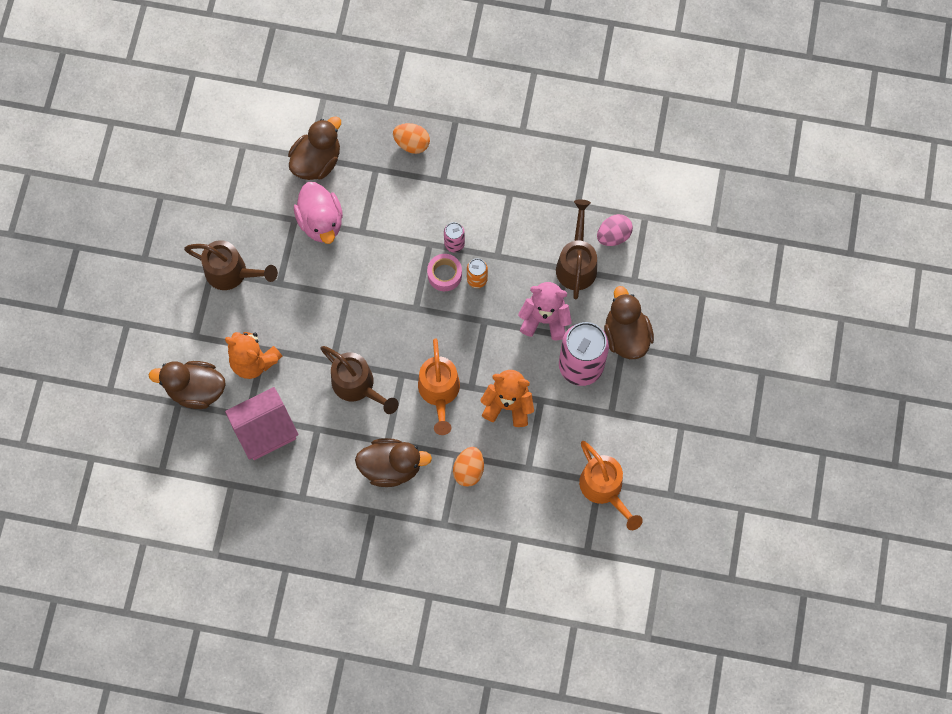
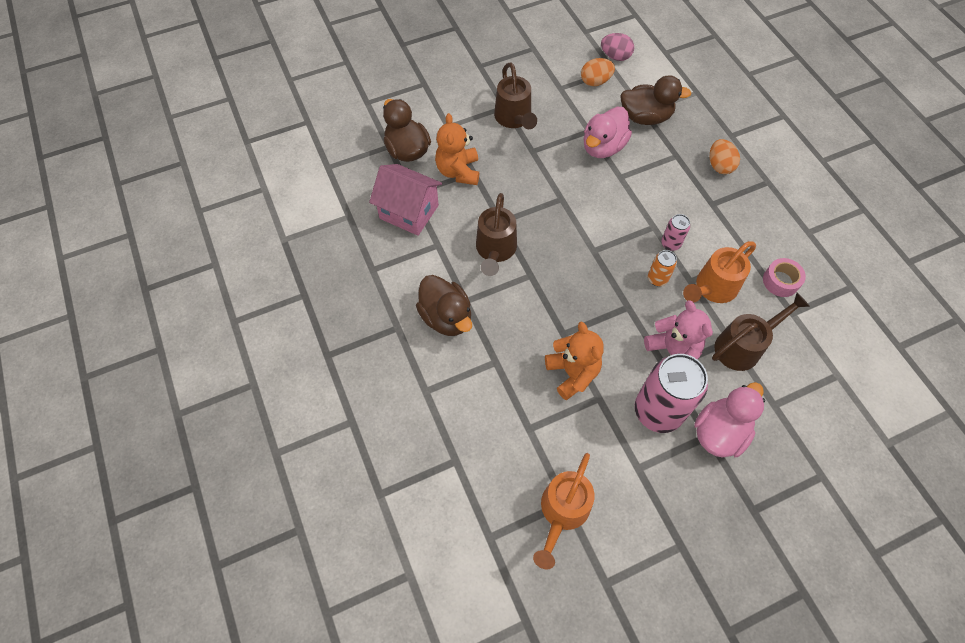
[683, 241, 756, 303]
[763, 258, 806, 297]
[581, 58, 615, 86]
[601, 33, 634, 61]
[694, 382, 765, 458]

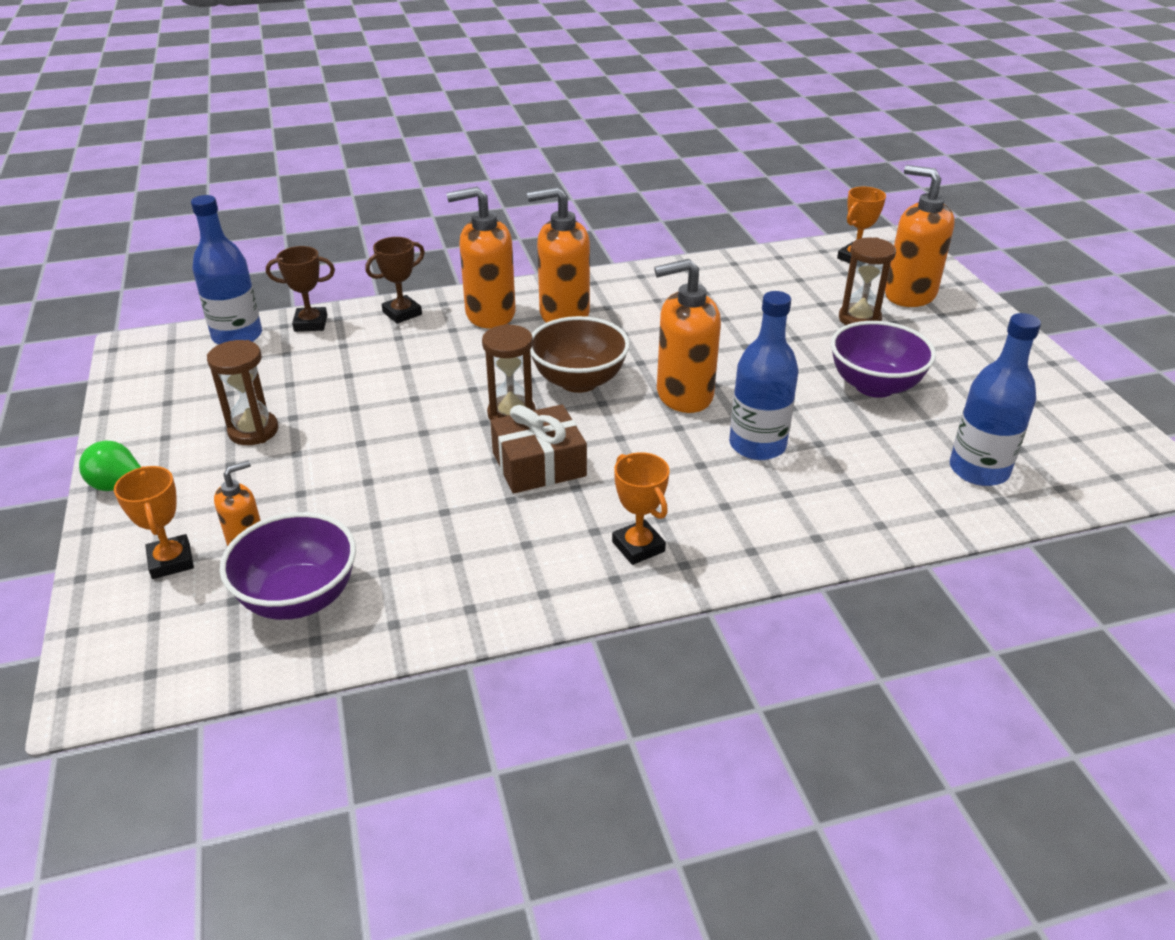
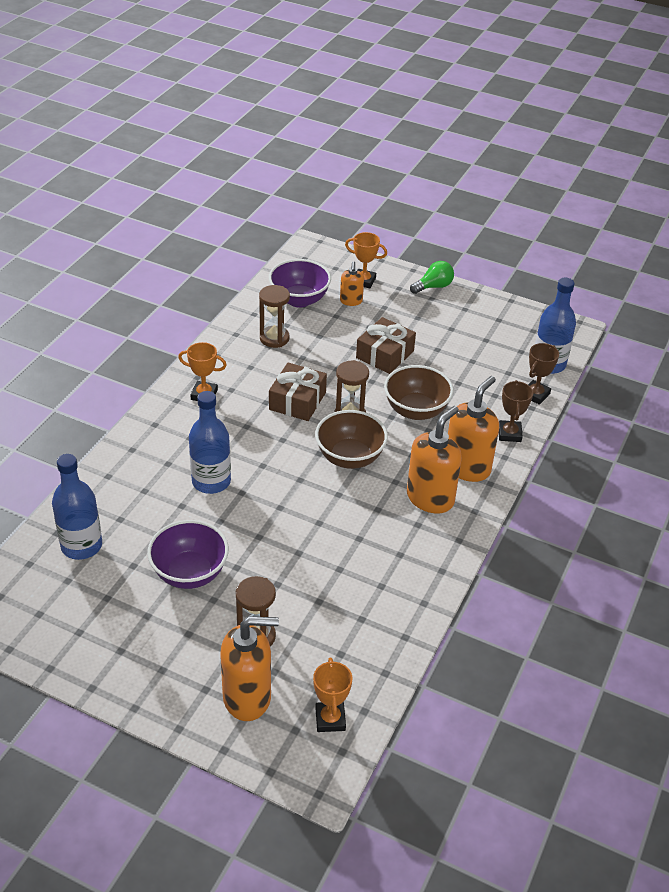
[654, 259, 721, 413] (first image)
[356, 317, 416, 374]
[384, 365, 454, 420]
[259, 285, 290, 348]

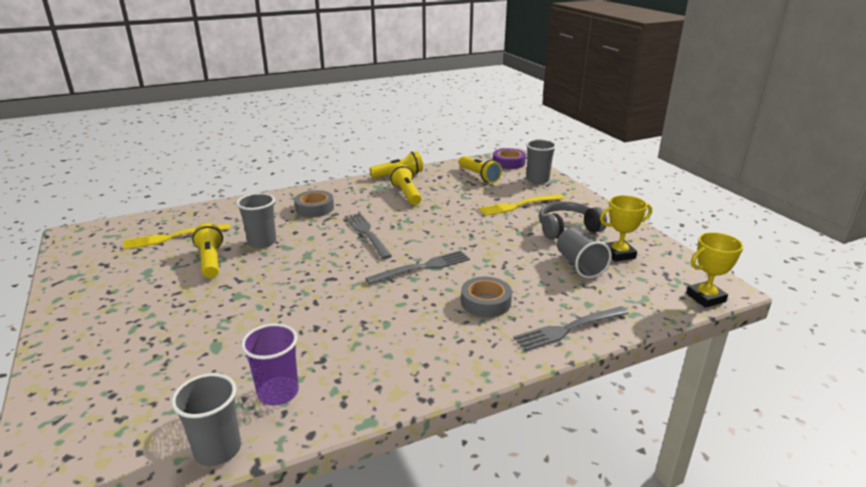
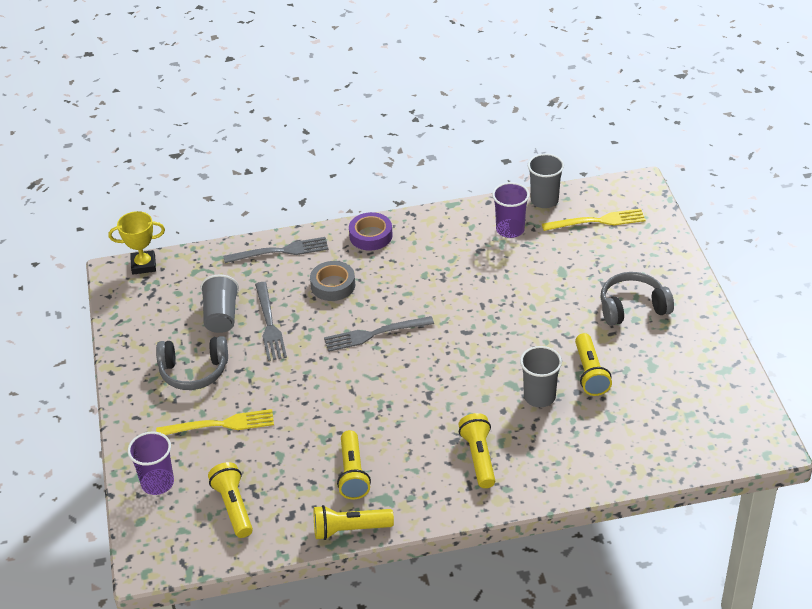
[600, 195, 652, 261] (first image)
[601, 272, 674, 326]
[542, 209, 646, 231]
[255, 282, 287, 361]
[349, 212, 393, 251]
[458, 413, 495, 488]
[128, 432, 174, 495]

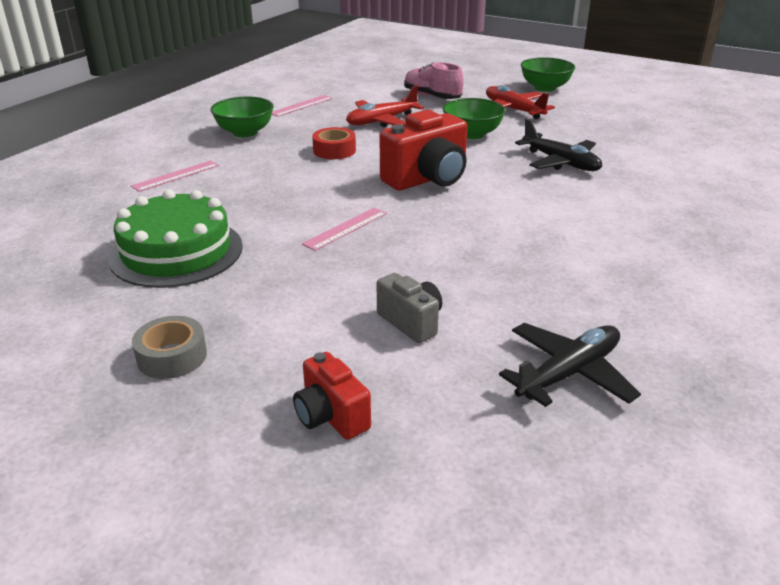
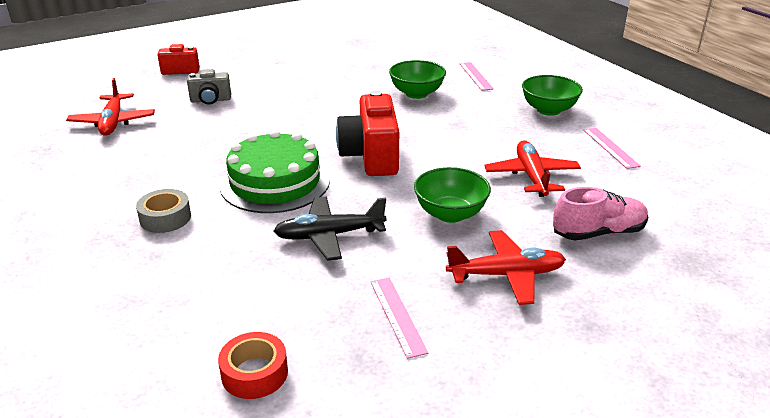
[220, 130, 330, 213]
[136, 189, 191, 233]
[371, 278, 428, 359]
[218, 332, 288, 399]
[389, 60, 446, 99]
[66, 78, 155, 136]

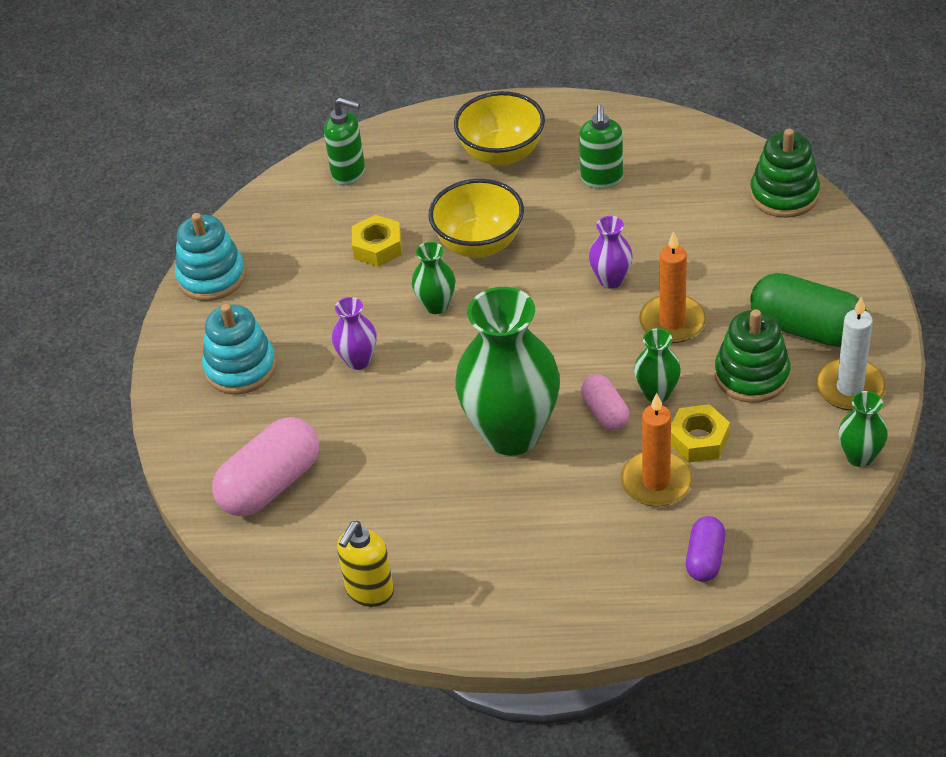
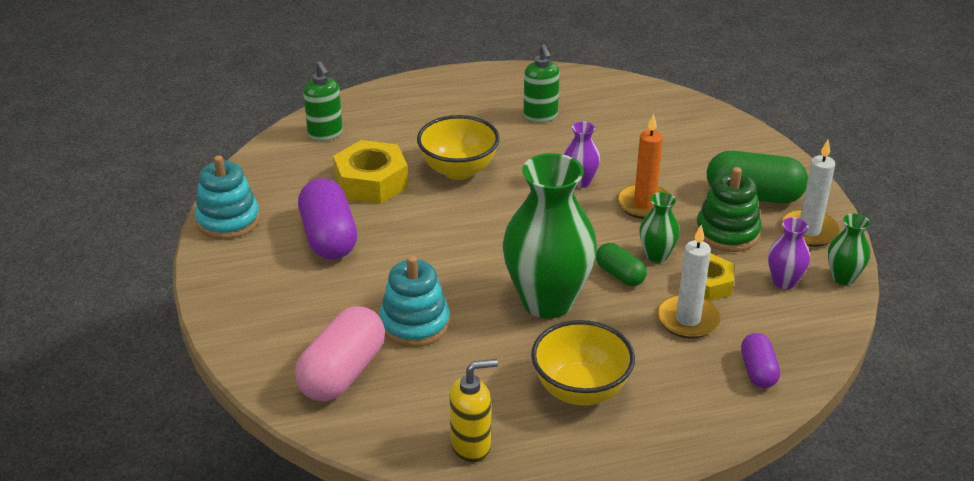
[412, 242, 455, 314] (first image)
[750, 129, 820, 218] (first image)
[298, 178, 357, 260]
[380, 256, 450, 347]
[768, 217, 810, 289]
[531, 320, 635, 405]
[596, 243, 647, 286]
[657, 225, 721, 339]
[303, 61, 343, 141]
[450, 359, 498, 463]
[333, 140, 409, 204]

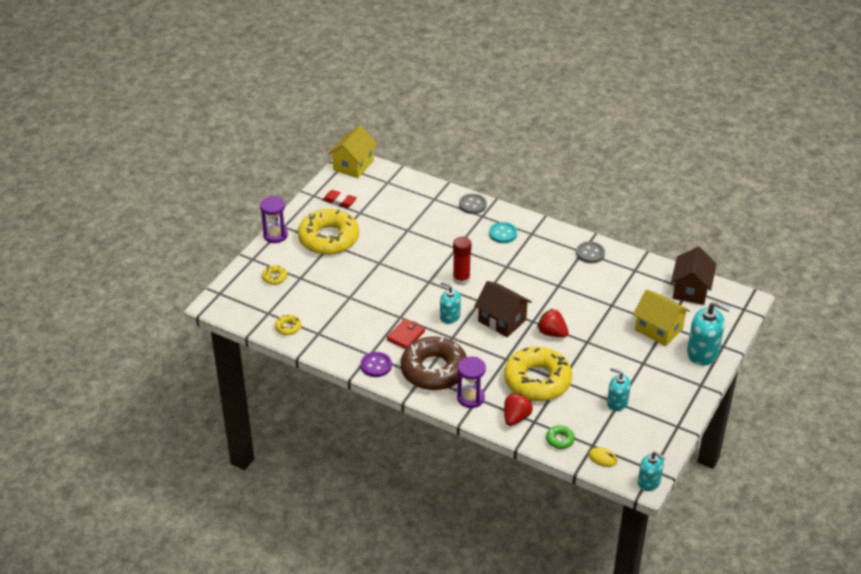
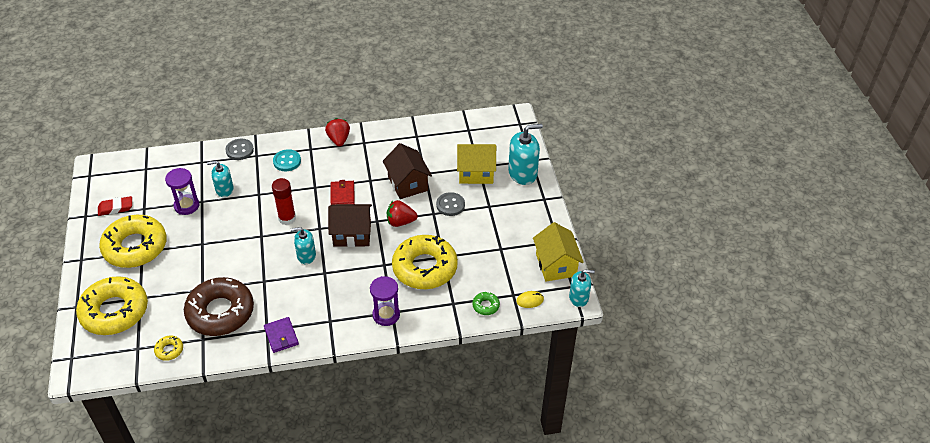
[165, 168, 199, 215]
[533, 222, 584, 282]
[331, 180, 355, 205]
[184, 277, 254, 336]
[325, 118, 350, 147]
[436, 192, 465, 216]
[207, 161, 234, 197]
[383, 143, 432, 199]
[264, 317, 299, 353]
[76, 276, 148, 335]

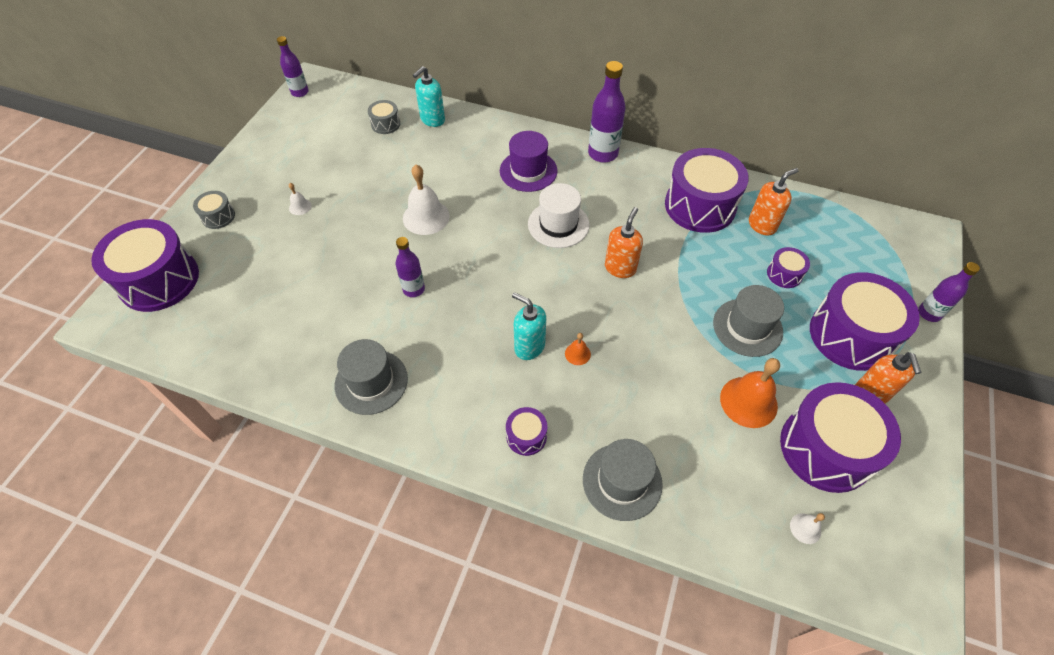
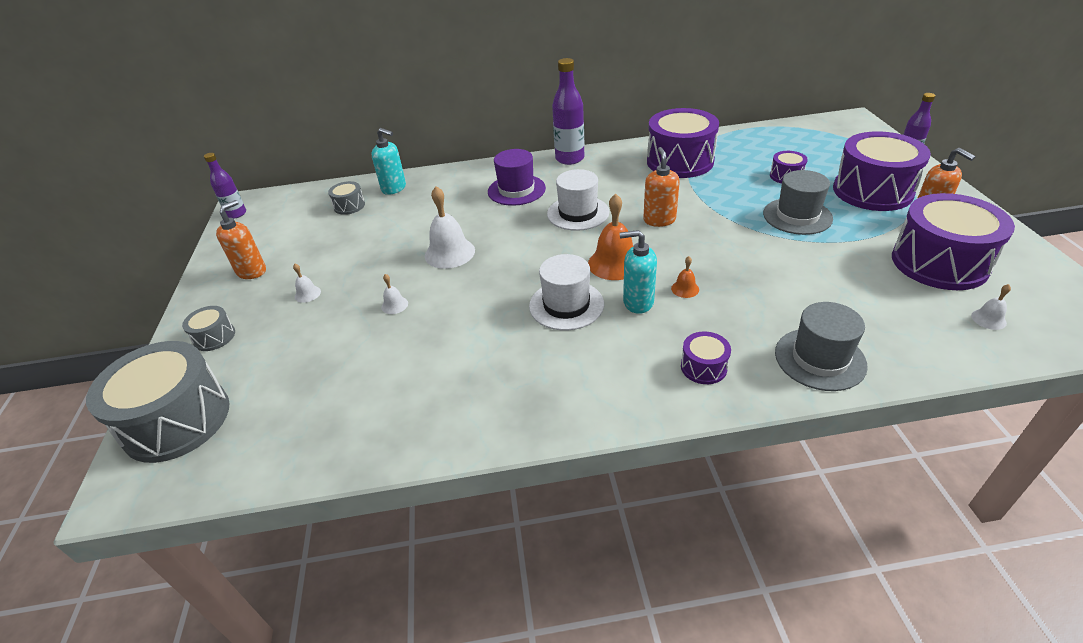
[334, 339, 408, 415] (first image)
[396, 237, 425, 297] (first image)
[381, 274, 408, 314]
[529, 254, 604, 330]
[588, 194, 633, 280]
[216, 200, 266, 279]
[86, 341, 229, 463]
[371, 128, 406, 195]

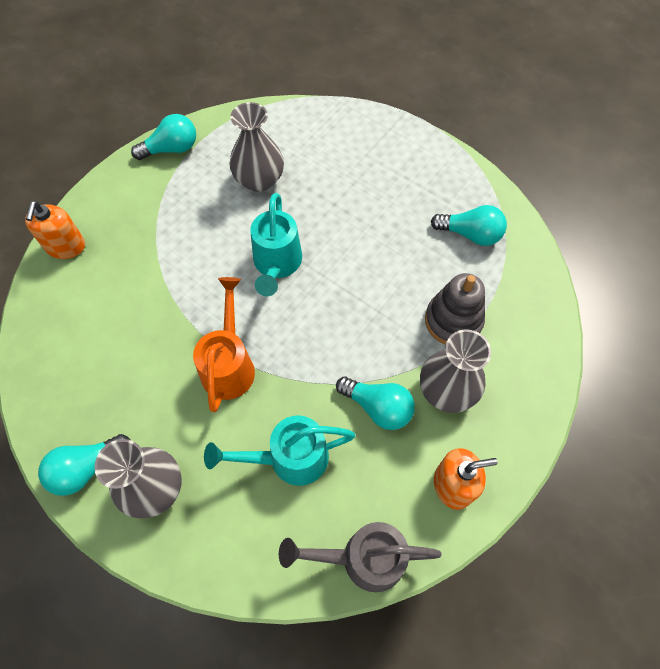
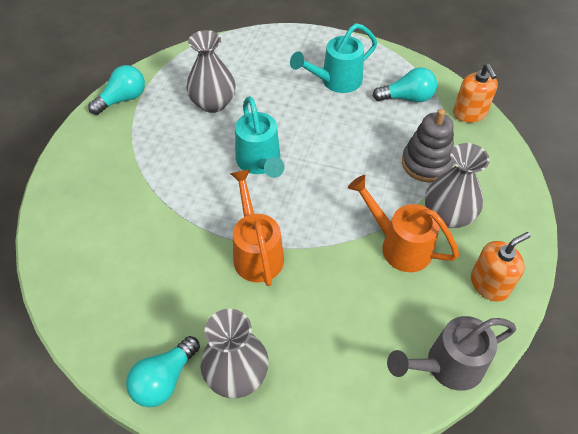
[453, 64, 498, 123]
[290, 23, 377, 93]
[348, 175, 459, 272]

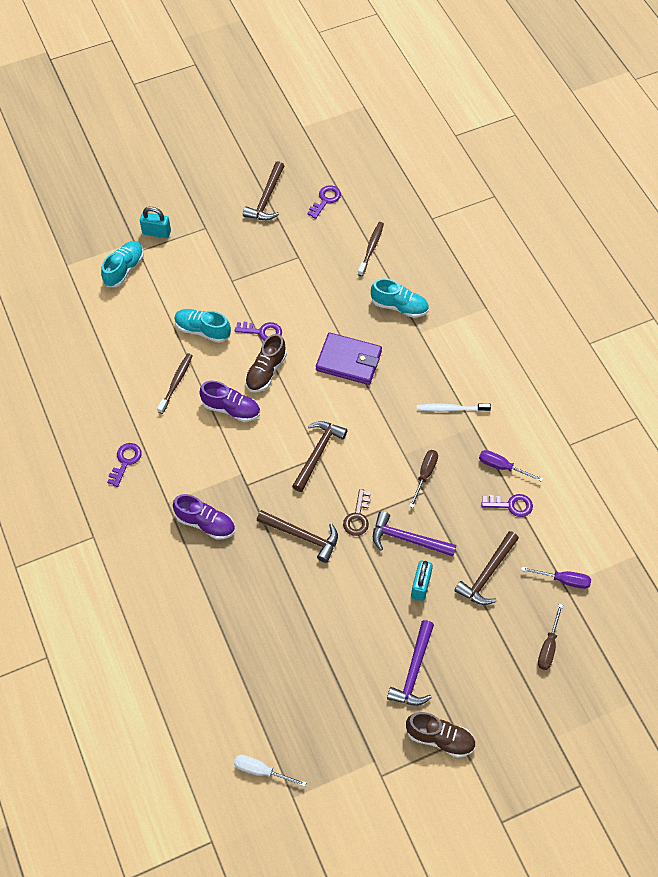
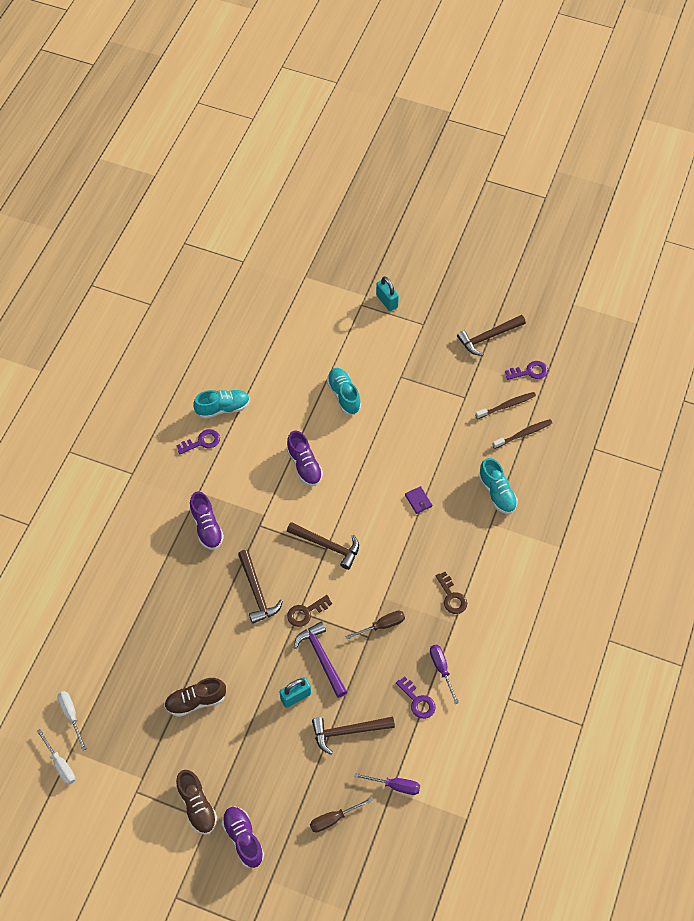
[235, 322, 282, 341] (first image)
[387, 620, 434, 706] (first image)
[37, 729, 75, 785]
[222, 807, 264, 868]
[193, 390, 250, 419]
[475, 392, 536, 419]
[164, 678, 226, 717]
[435, 572, 467, 614]
[287, 522, 359, 570]
[354, 773, 420, 795]
[405, 486, 432, 514]

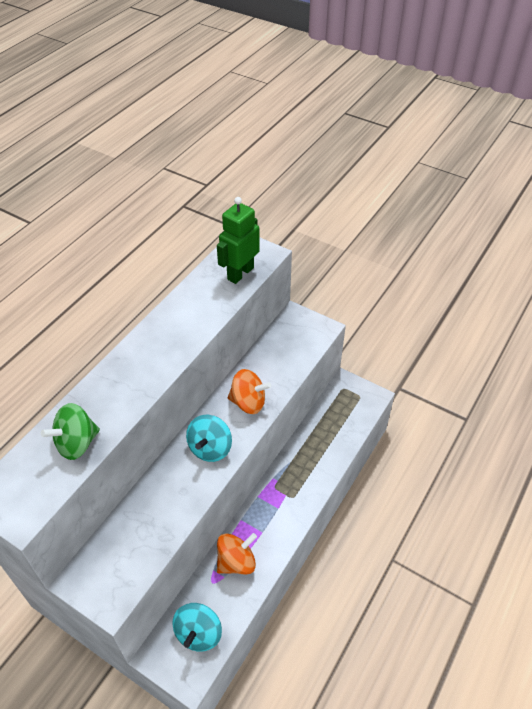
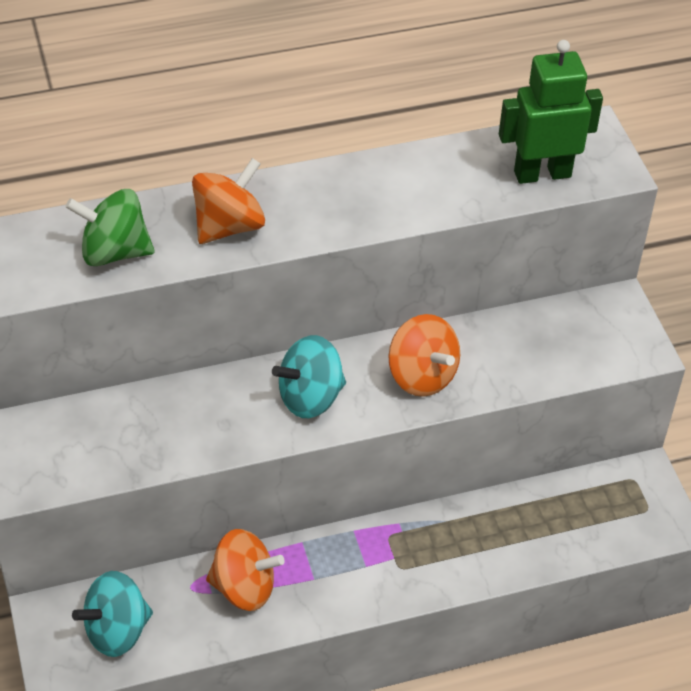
[192, 158, 265, 244]

